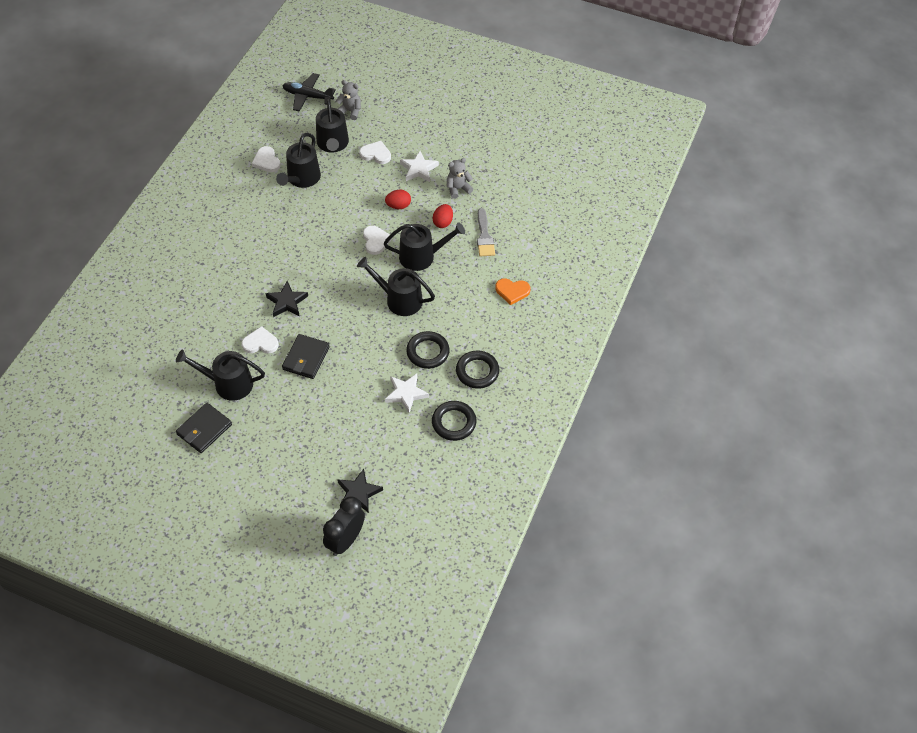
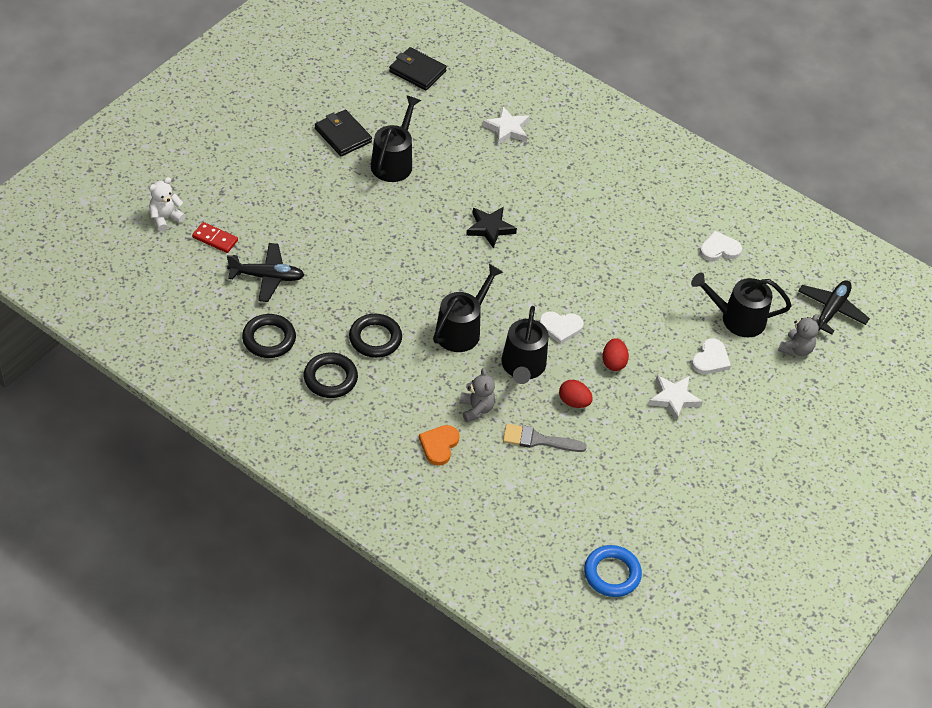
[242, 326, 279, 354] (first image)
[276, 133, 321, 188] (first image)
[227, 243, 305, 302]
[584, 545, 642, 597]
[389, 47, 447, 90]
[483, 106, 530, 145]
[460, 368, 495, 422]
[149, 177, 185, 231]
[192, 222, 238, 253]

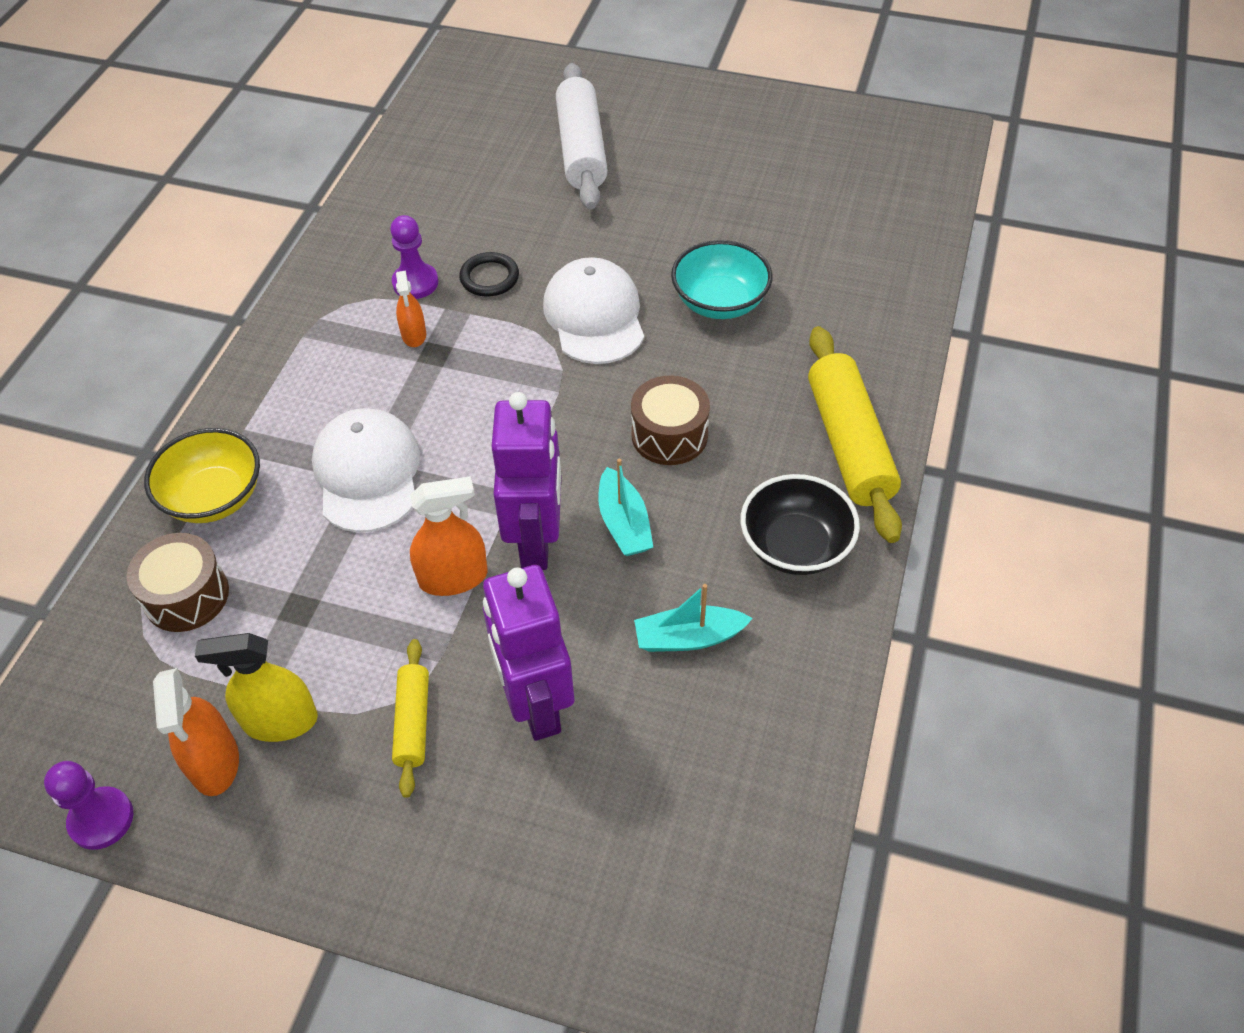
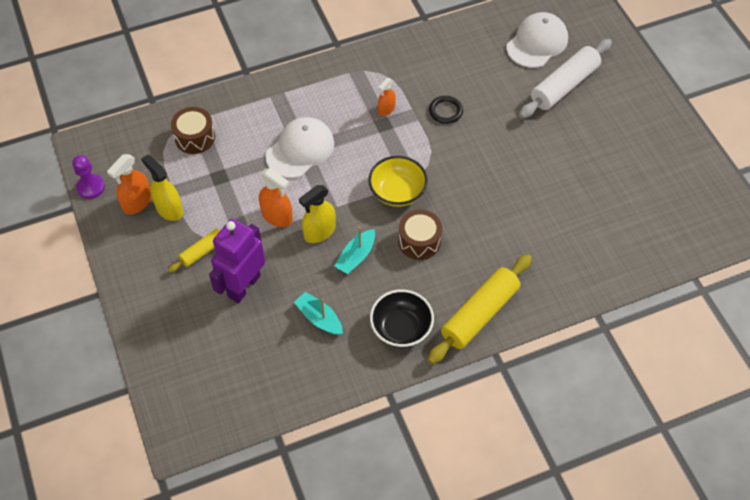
[390, 215, 438, 299] (first image)
[671, 240, 773, 319] (first image)
[368, 156, 428, 207]
[507, 12, 568, 68]
[299, 185, 336, 243]

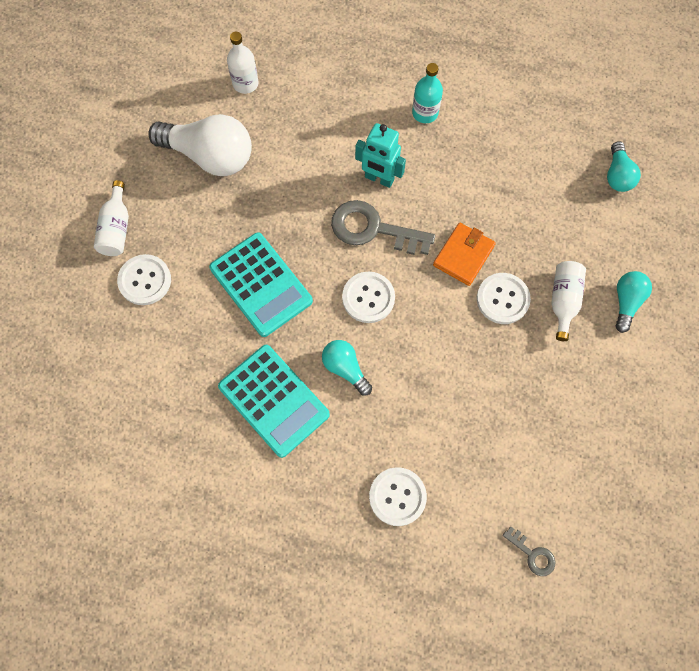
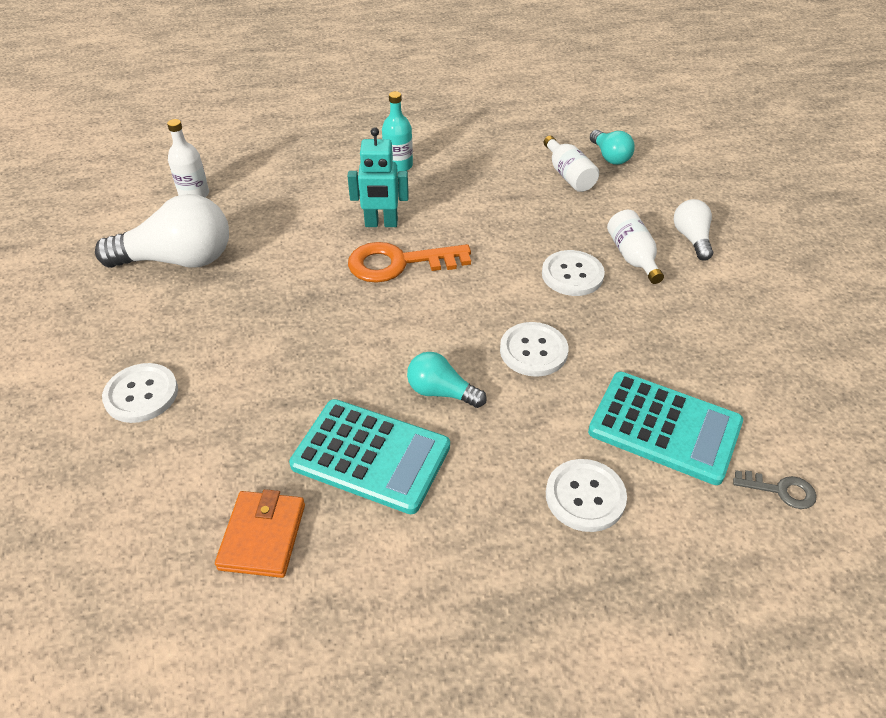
[544, 136, 599, 192]
[588, 372, 743, 485]
[500, 322, 568, 377]
[215, 489, 305, 578]
[348, 242, 471, 283]
[674, 199, 713, 261]

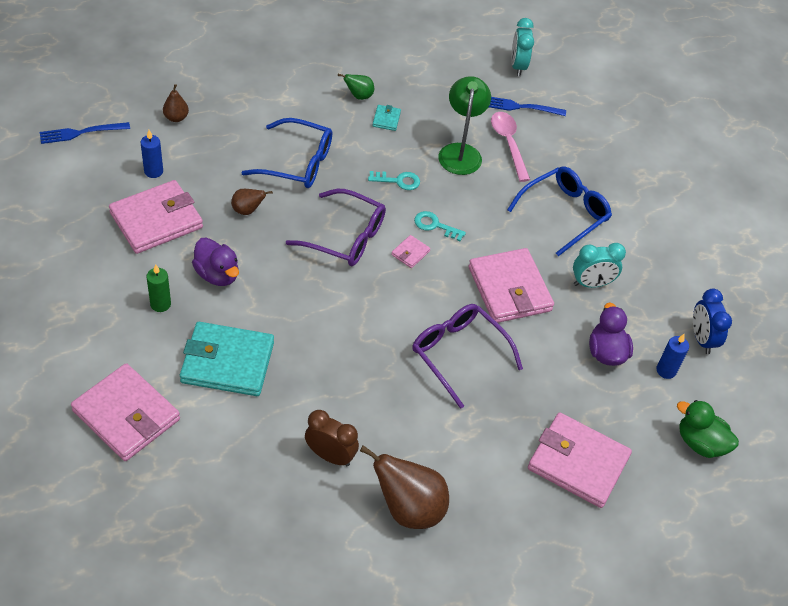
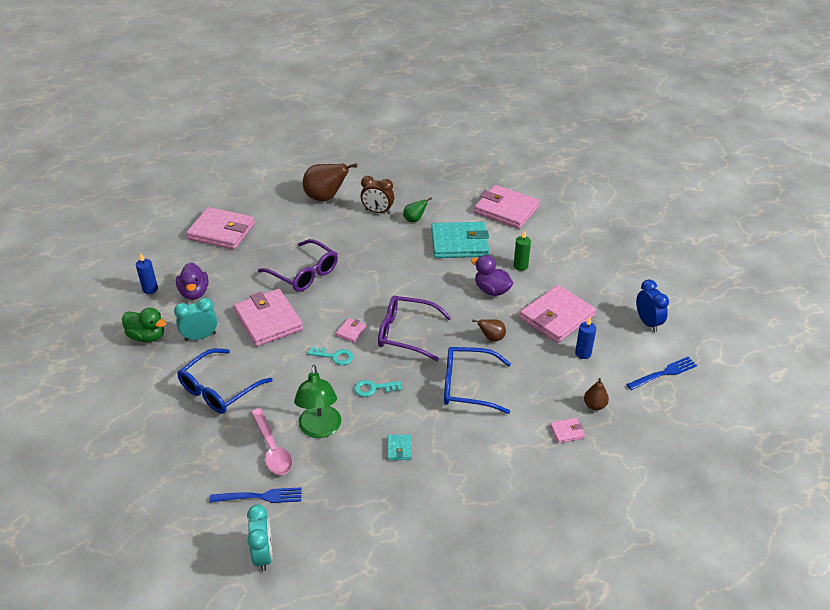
[550, 418, 585, 443]
[403, 197, 432, 222]
[122, 308, 166, 342]
[636, 279, 669, 332]

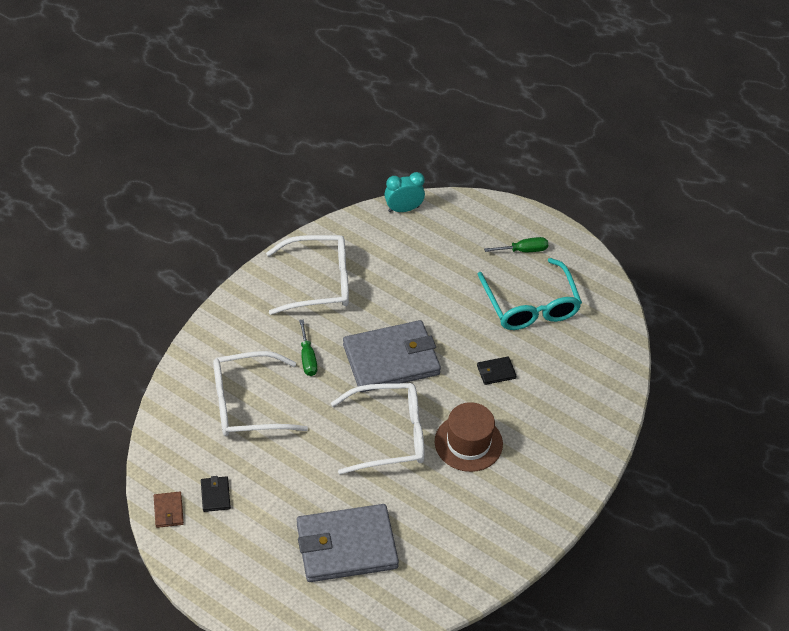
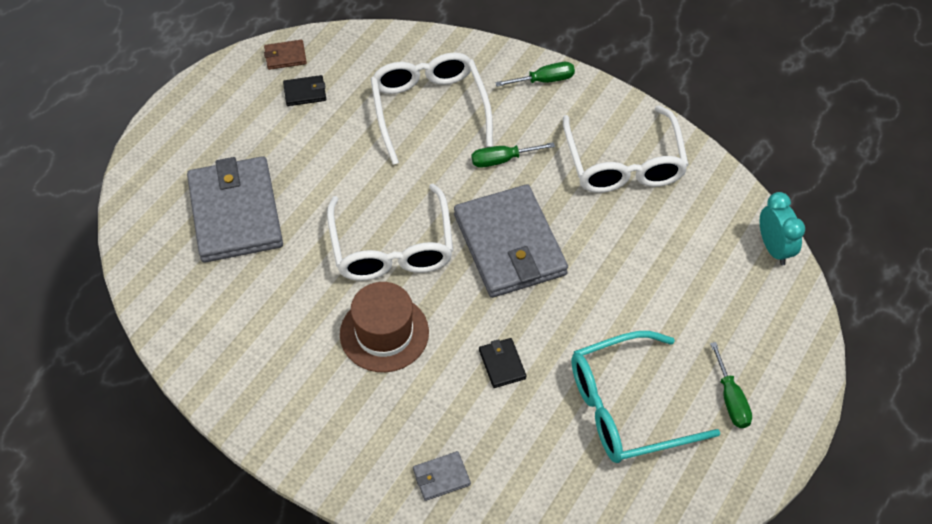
[413, 451, 471, 501]
[495, 62, 575, 87]

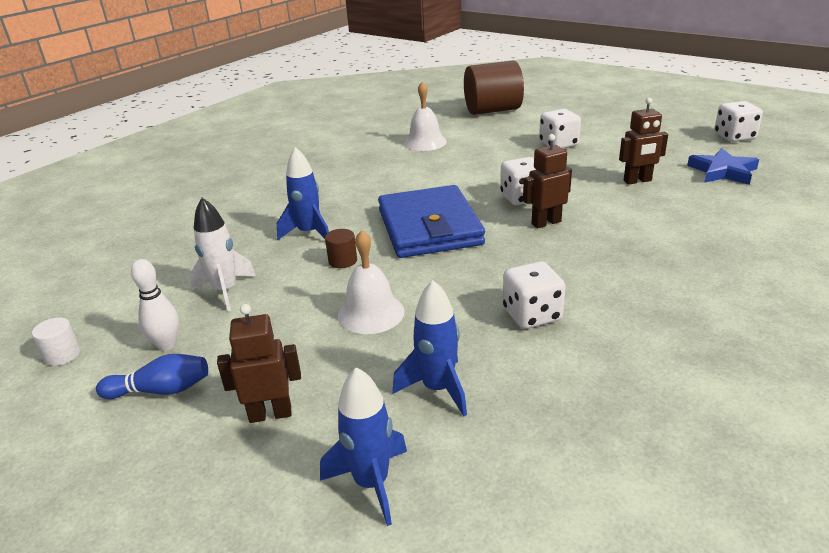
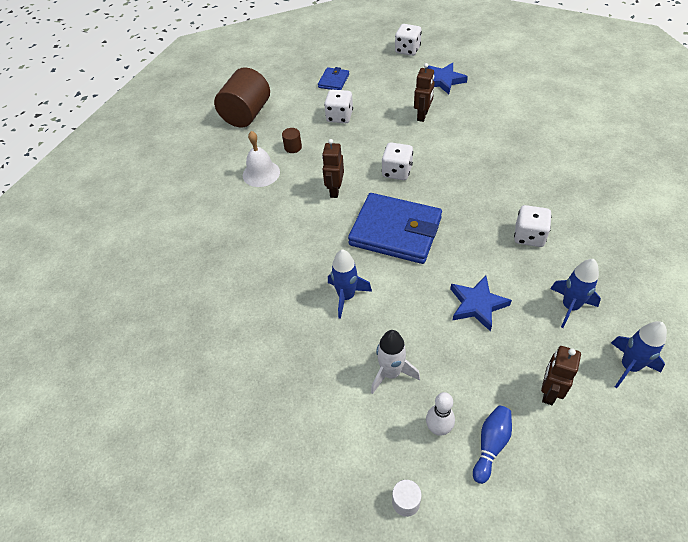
[318, 67, 349, 90]
[282, 128, 302, 153]
[322, 139, 344, 198]
[450, 276, 512, 331]

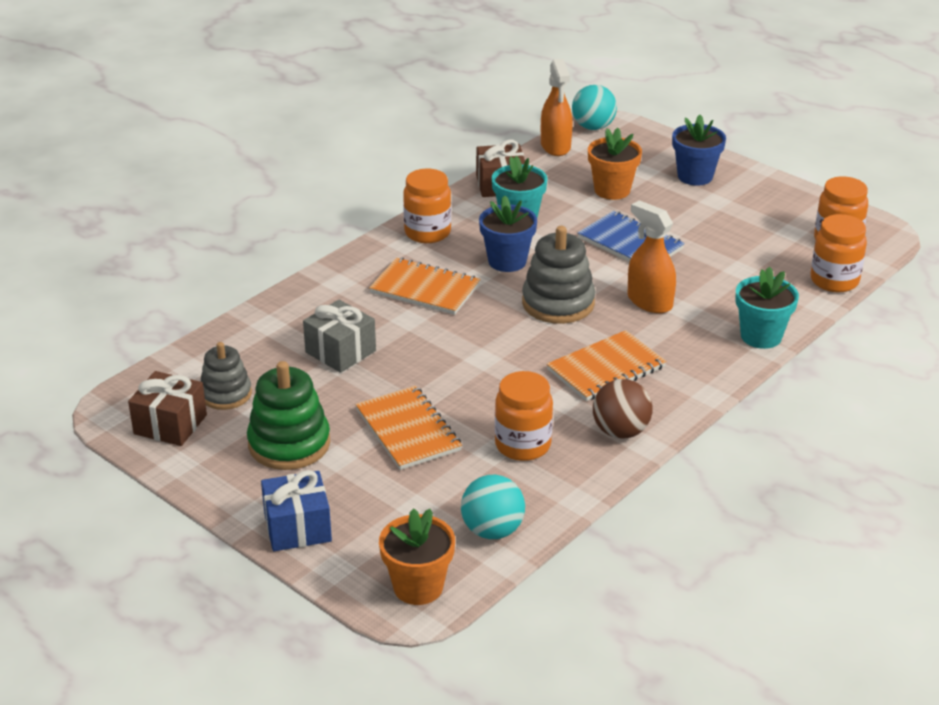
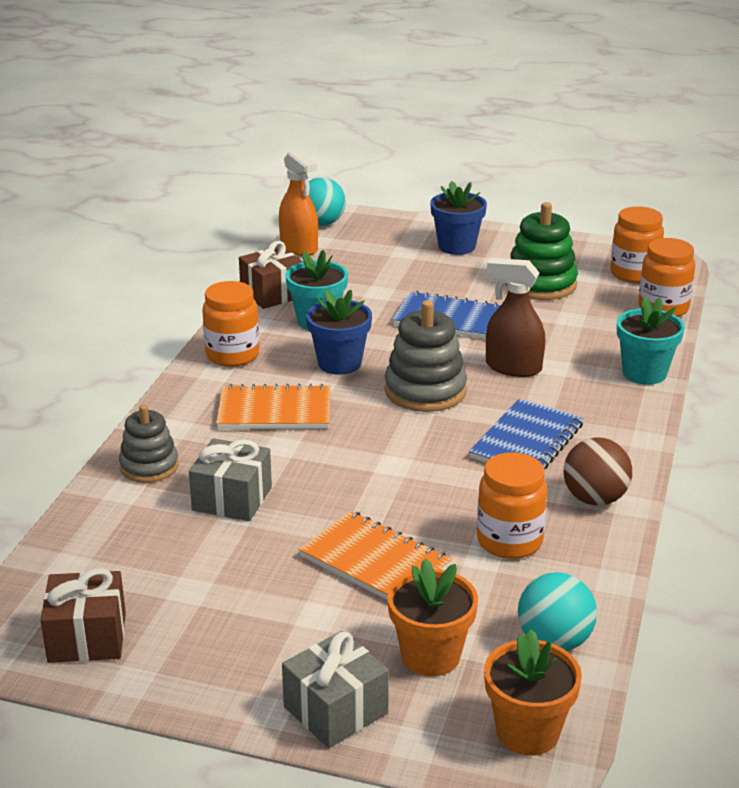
[119, 405, 179, 483]
[506, 202, 578, 300]
[387, 558, 478, 676]
[282, 631, 389, 748]
[469, 398, 584, 469]
[486, 258, 545, 377]

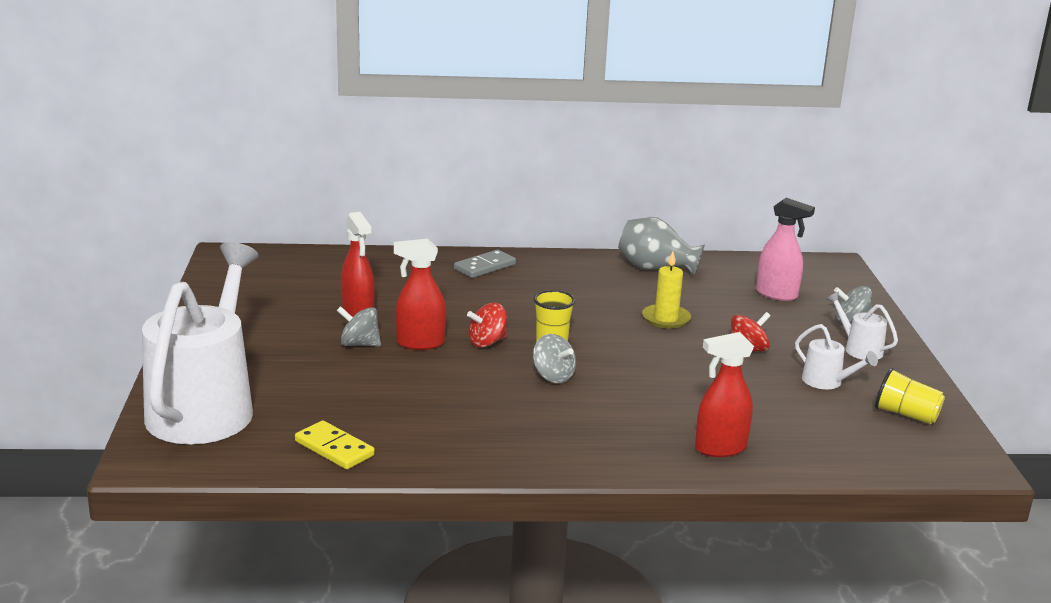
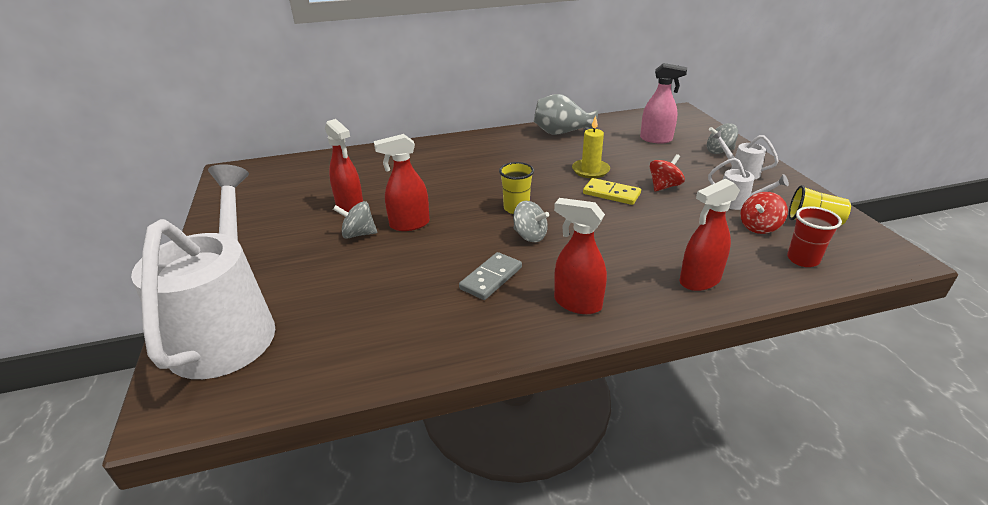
[554, 198, 607, 314]
[787, 206, 842, 267]
[583, 178, 641, 205]
[459, 252, 522, 300]
[740, 192, 788, 234]

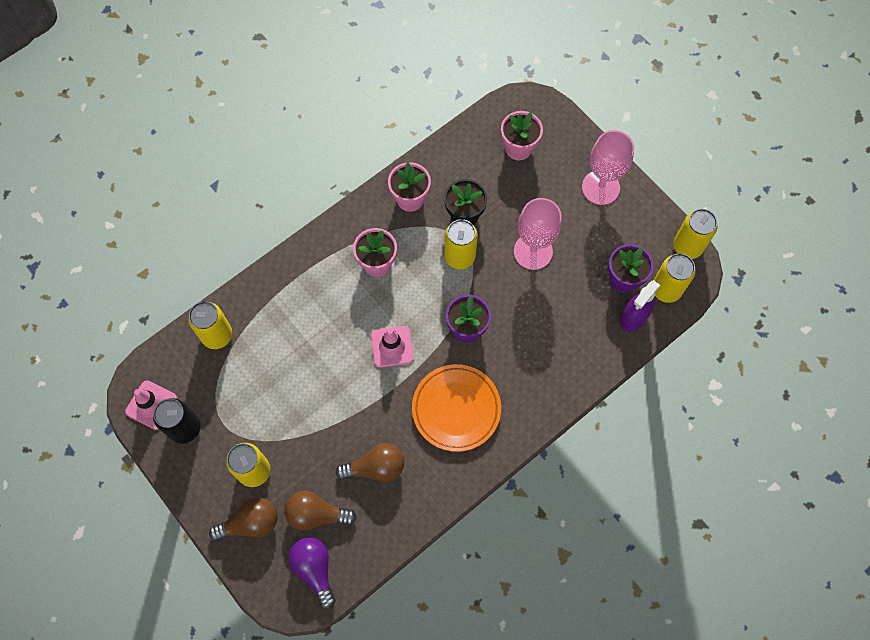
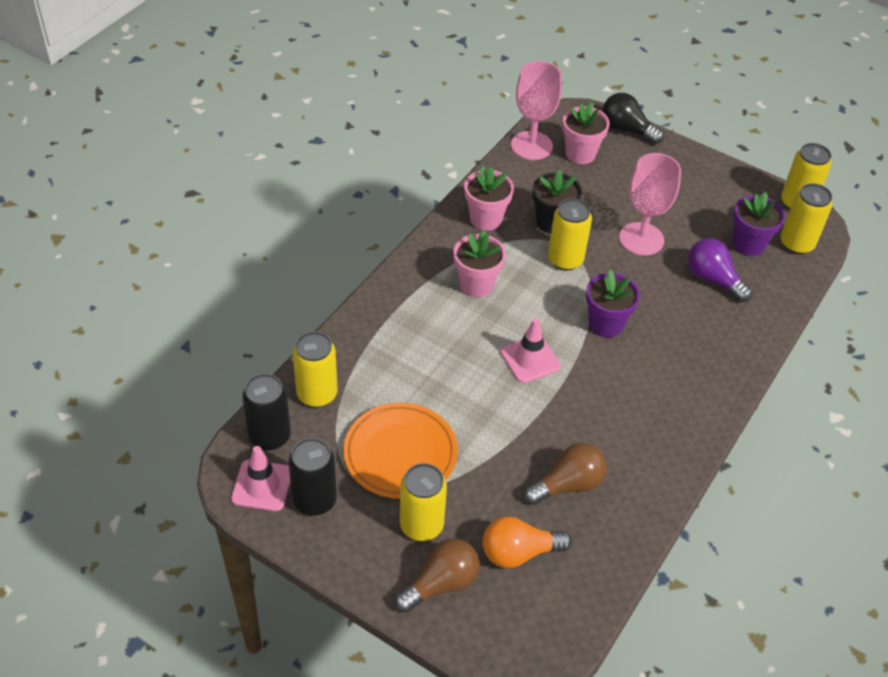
[620, 280, 660, 332] (first image)
[242, 374, 291, 450]
[602, 93, 664, 144]
[688, 238, 752, 302]
[343, 403, 458, 499]
[511, 61, 562, 160]
[483, 517, 572, 568]

